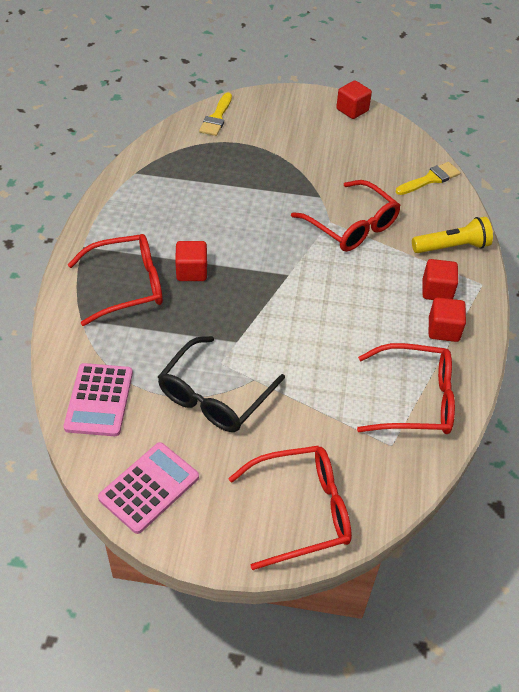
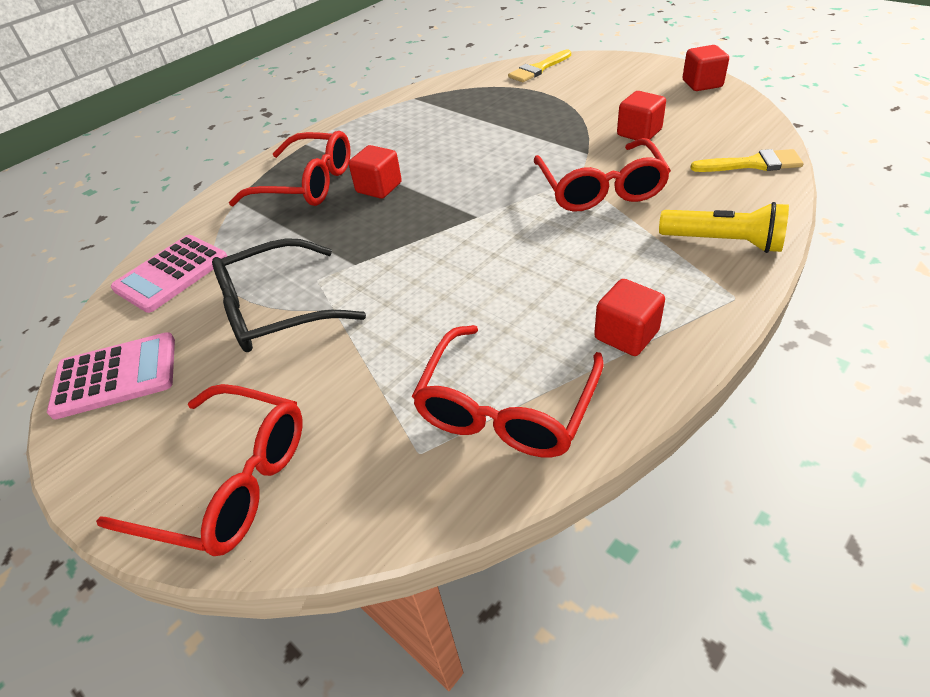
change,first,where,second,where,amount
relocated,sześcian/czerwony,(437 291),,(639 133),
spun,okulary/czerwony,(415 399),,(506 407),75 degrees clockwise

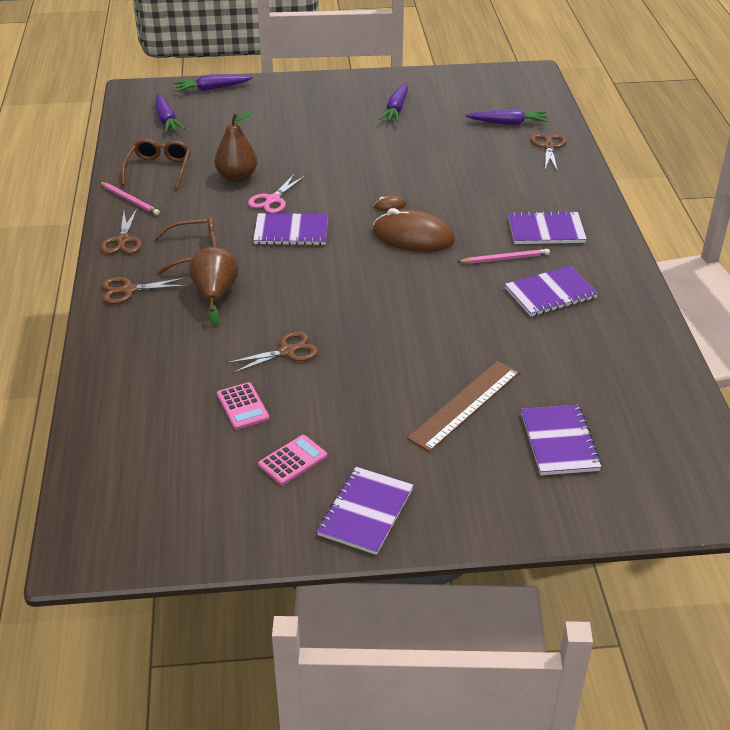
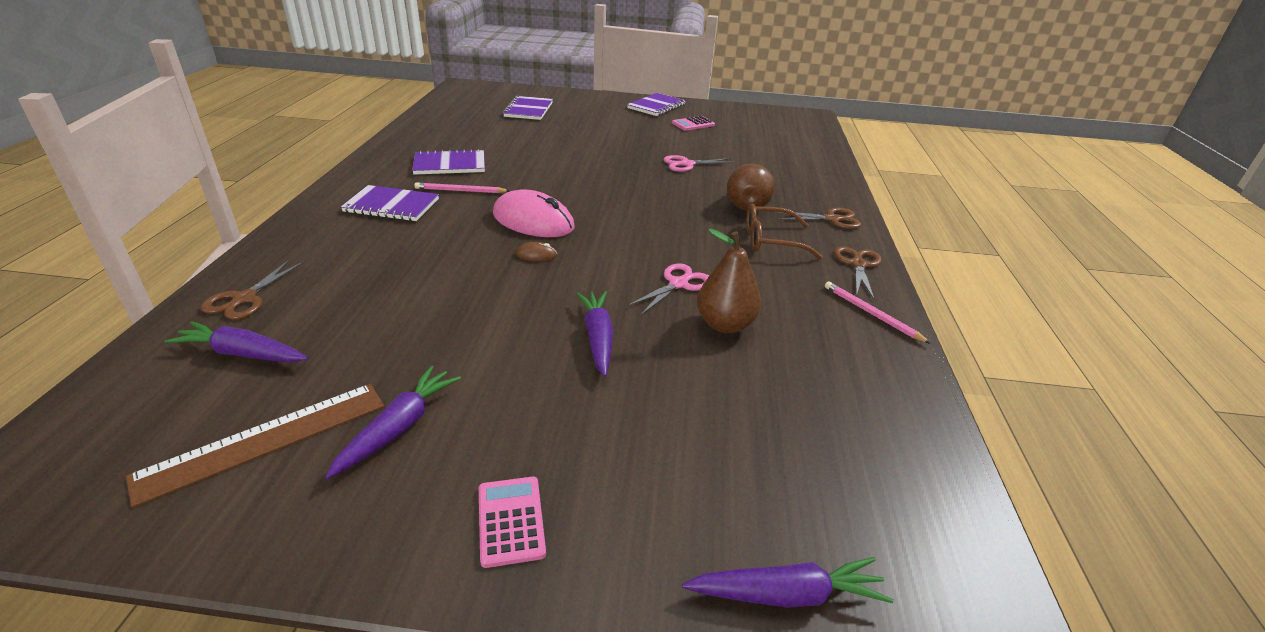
change,first,where,second,where,amount
missing,okulary/brązowy,(159 169),,,
missing,zeszyt/fioletowy,(291 231),,,
relocated,marchewka/fioletowy,(166 119),,(597 338),
relocated,kalkulator/różowy,(242 406),,(511 521),
relocated,linijka/brązowy,(465 405),,(265 439),
colour,nożyczki/brązowy,(287 351),nożyczki/różowy,(687 164),
colour,myszka/brązowy,(413 236),myszka/różowy,(533 221),

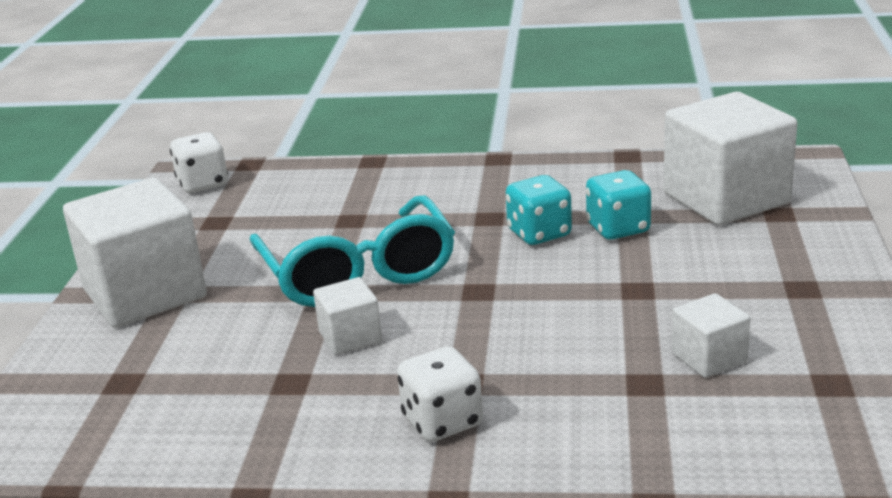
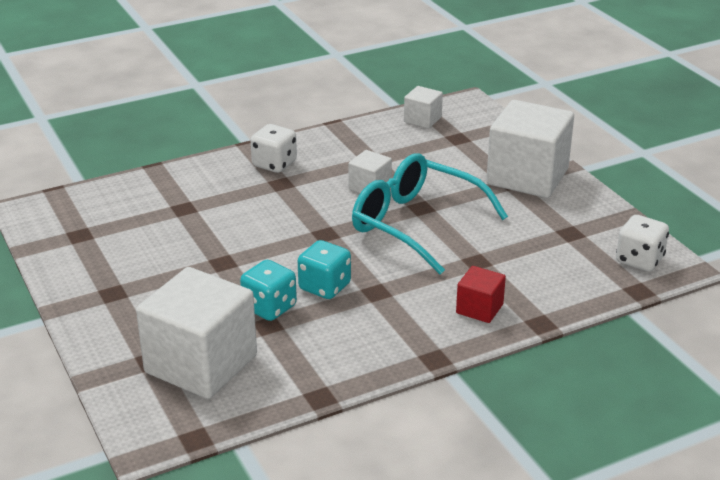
change,first,where,second,where,amount
appeared,,,sześcian/czerwony,(479 309),
relocated,sześcian/biały,(709 357),,(422 120),

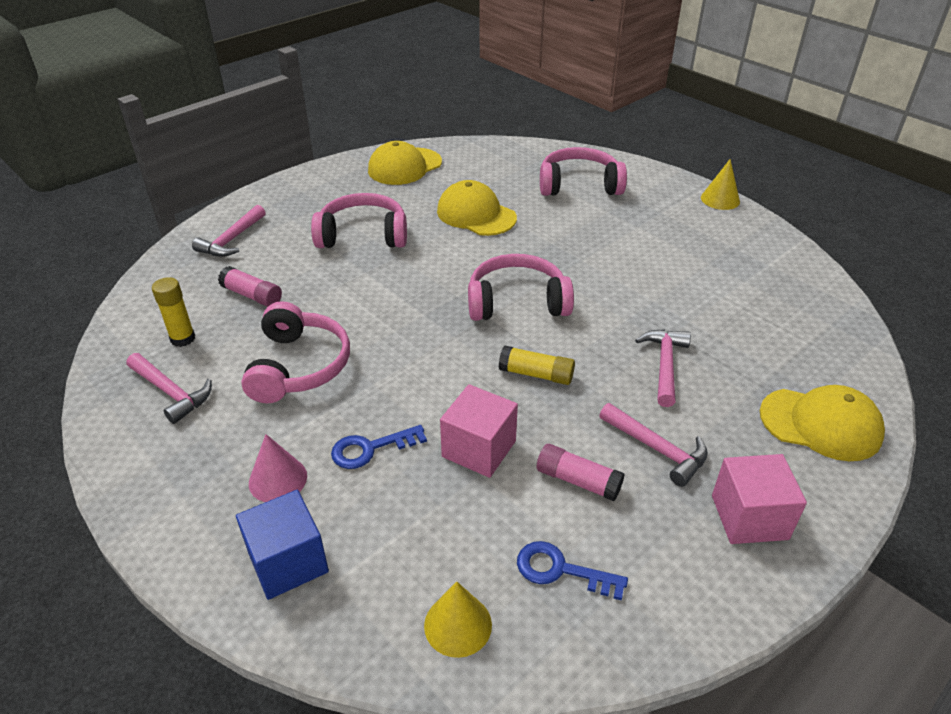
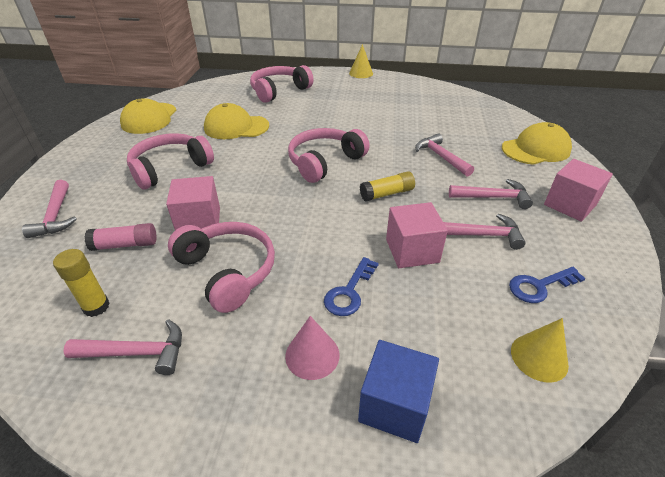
change,first,where,second,where,amount
appeared,,,sześcian/różowy,(199 221),
exchanged,klej w sztyfcie/różowy,(578 481),młotek/różowy,(482 235),

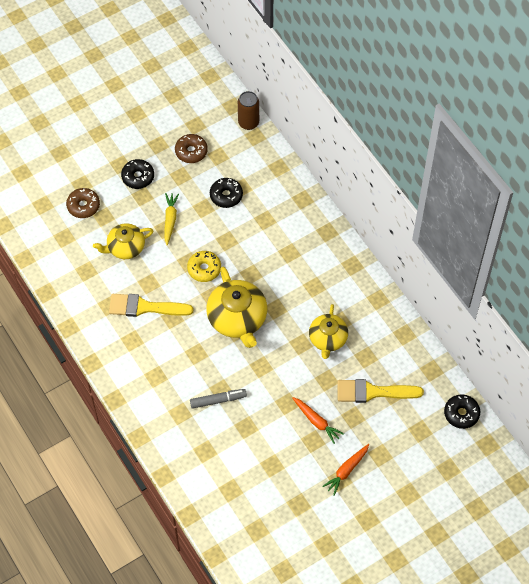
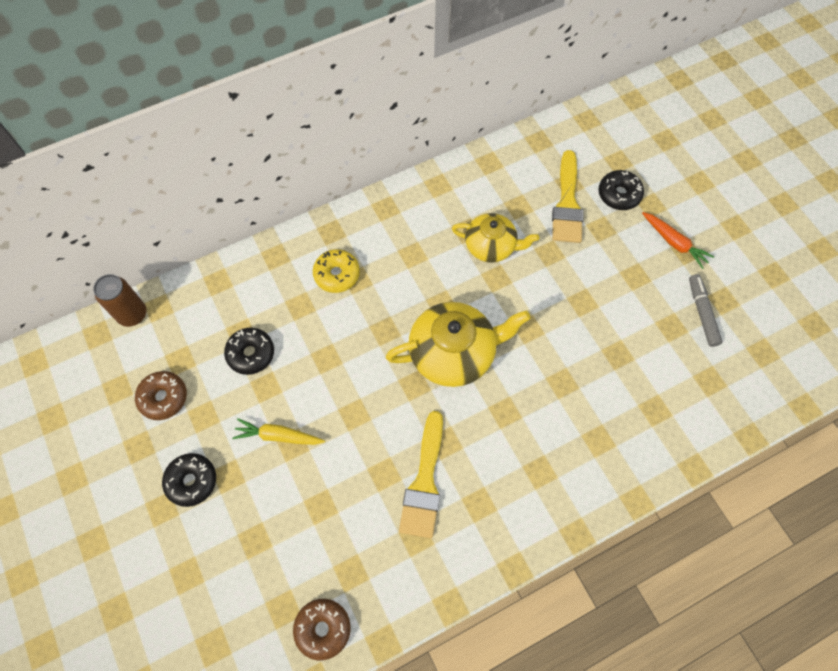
change,first,where,second,where,amount
missing,imbryk/żółty,(125 247),,,
missing,marchewka/pomarańczowy,(316 421),,,
relocated,donut/brązowy,(83 206),,(323 629),
relocated,donut/żółty,(204 269),,(337 274),
relocated,flamaster/szary,(218 400),,(702 313),
relocated,donut/czarny,(461 414),,(619 194),

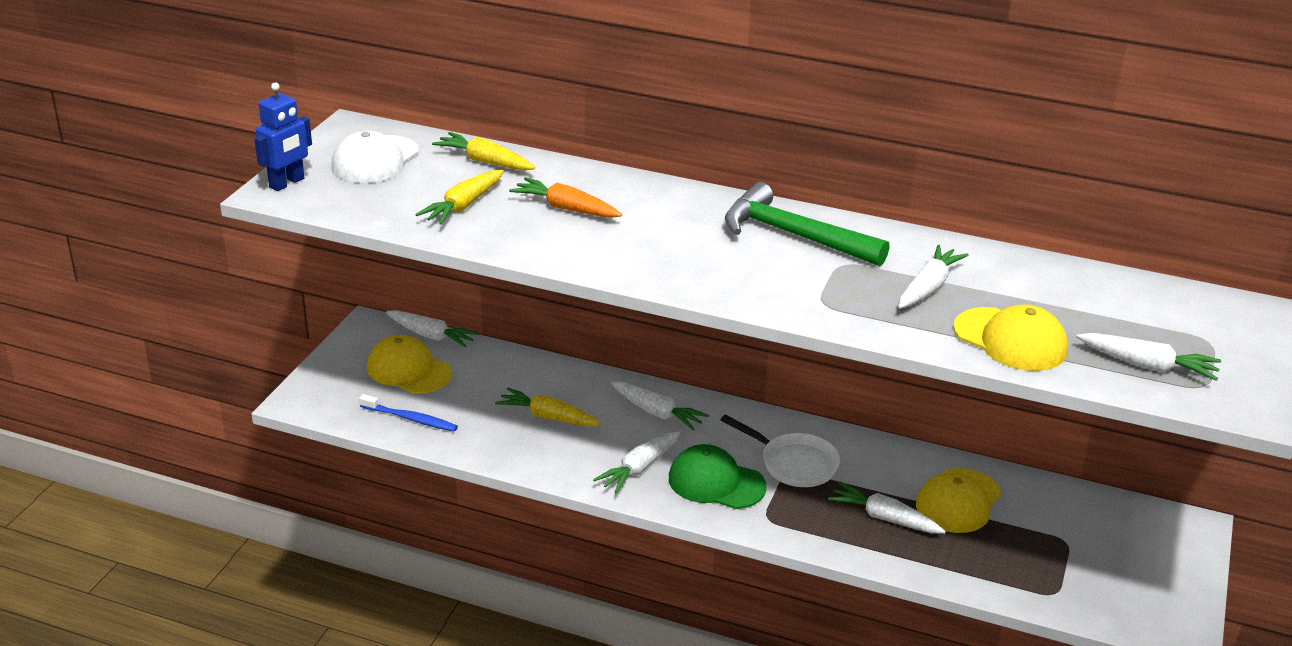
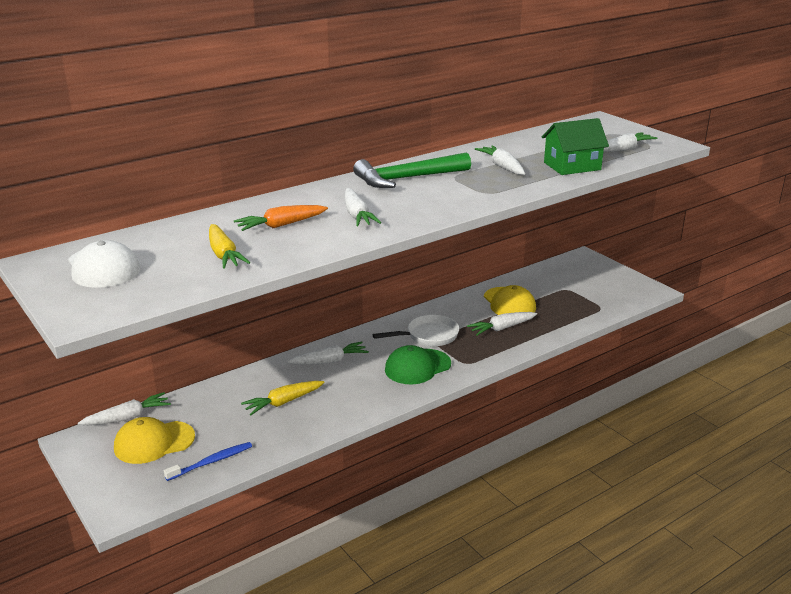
change,first,where,second,where,amount
missing,robot/niebieski,(287 183),,,
missing,marchewka/żółty,(485 162),,,
relocated,marchewka/biały,(639 468),,(357 215),
exchanged,czapka/żółty,(1010 340),domek/zielony,(572 166),

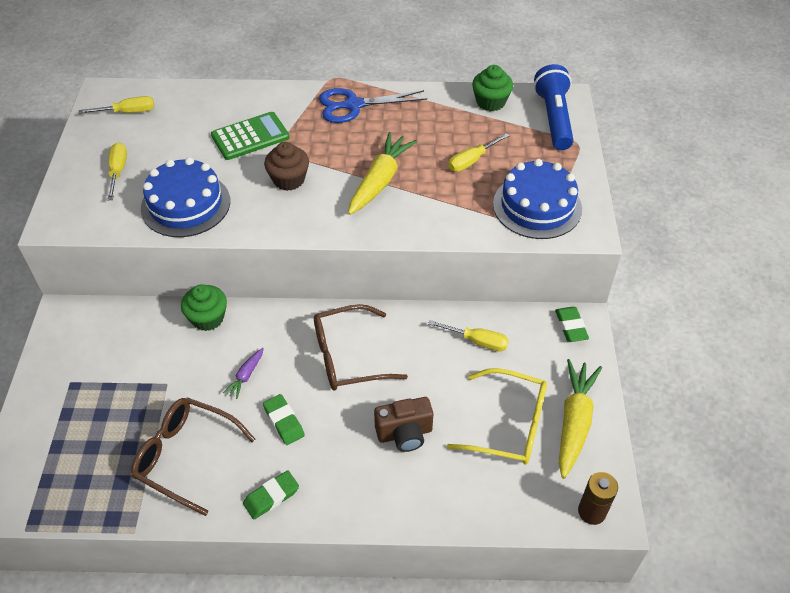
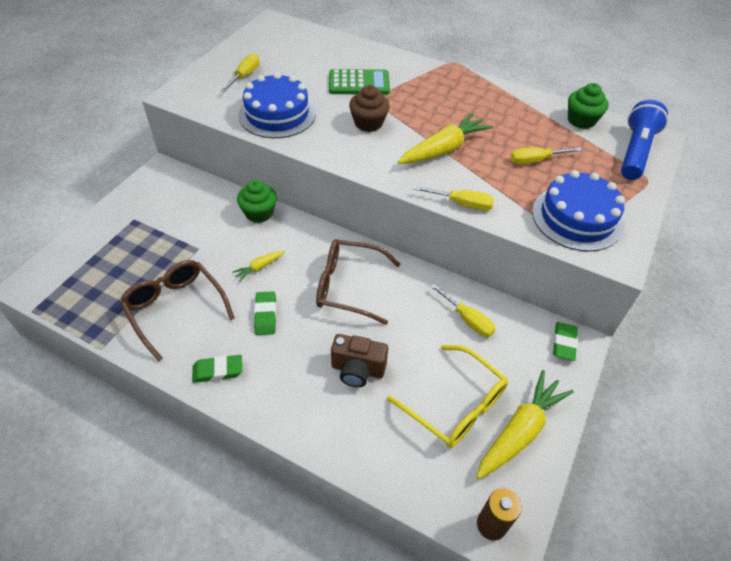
change,first,where,second,where,amount
missing,nożyczki/niebieski,(353 105),,,
relocated,śrubokręt/żółty,(128 112),,(462 204),
colour,marchewka/fioletowy,(246 376),marchewka/żółty,(259 267),

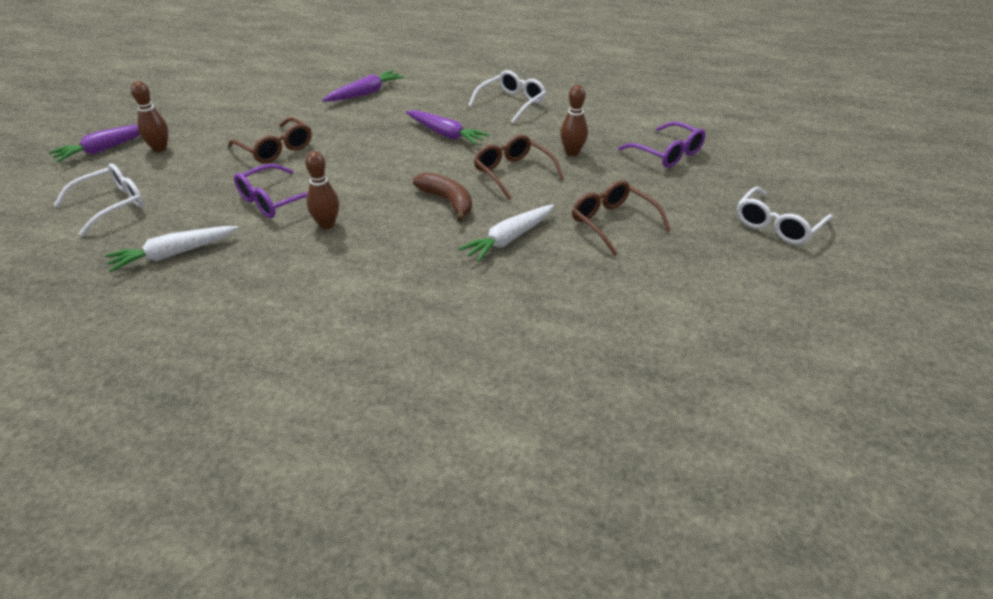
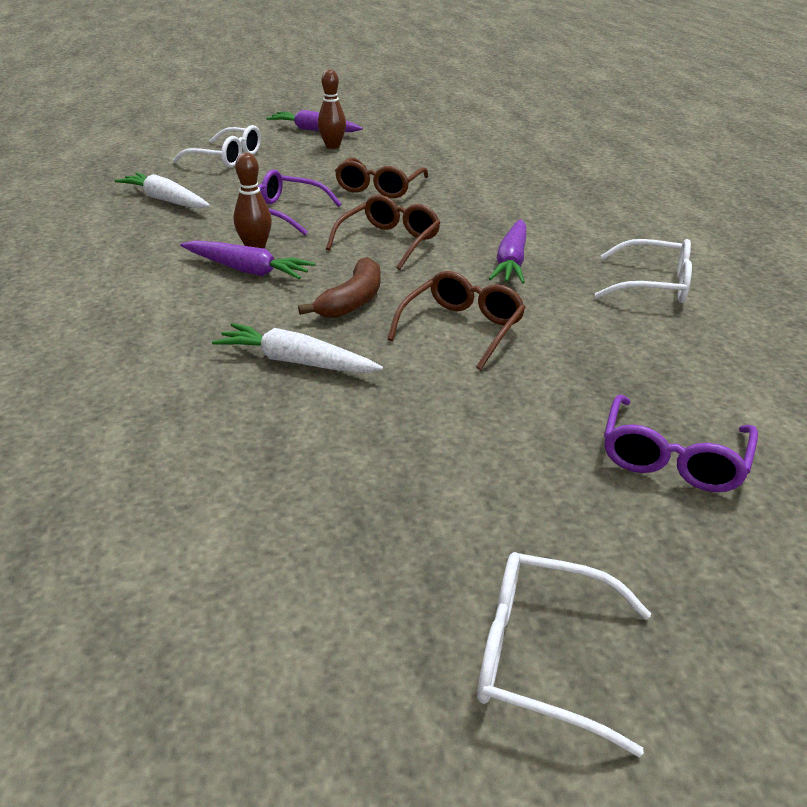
change,first,where,second,where,amount
missing,kręgiel/brązowy,(572 152),,,
relocated,marchewka/fioletowy,(365 93),,(247 270),
relocated,okulary/brązowy,(613 223),,(389 242),

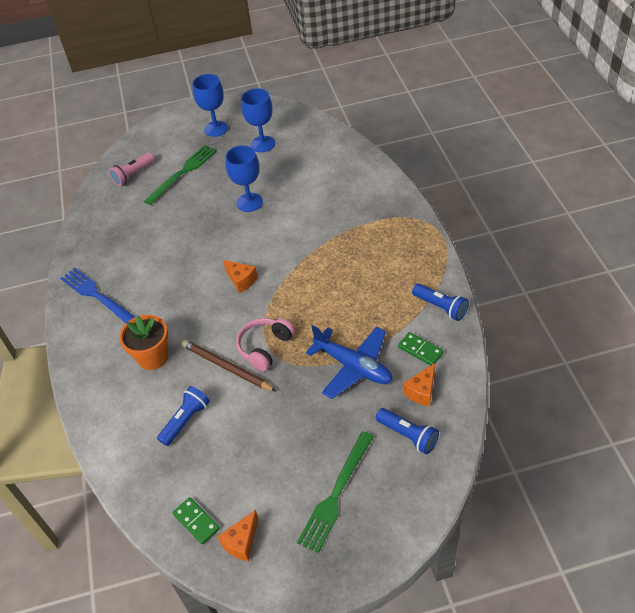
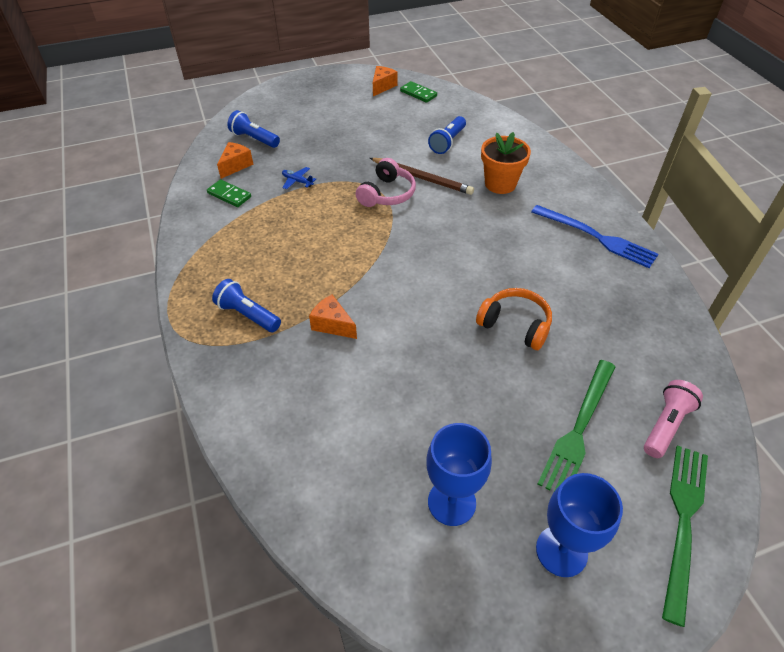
change,first,where,second,where,amount
missing,kielich/niebieski,(249 202),,,
appeared,,,słuchawki/pomarańczowy,(515 325),
relocated,ser/pomarańczowy,(241 280),,(332 325),
relocated,widelec/zielony,(336 493),,(683 522),
relocated,latarka/niebieski,(441 307),,(248 315),
size,samolot/niebieski,(353 366),,(297 181),x0.42

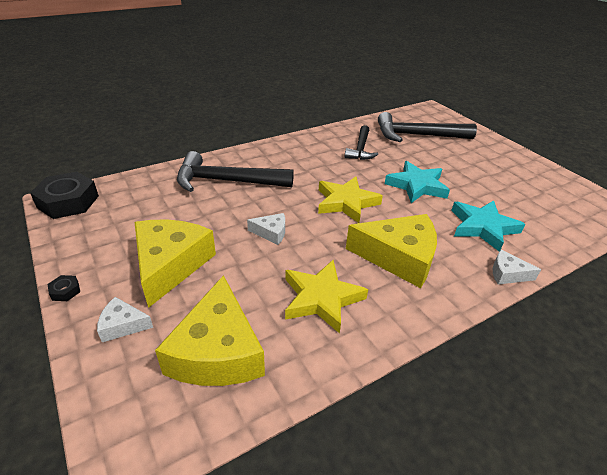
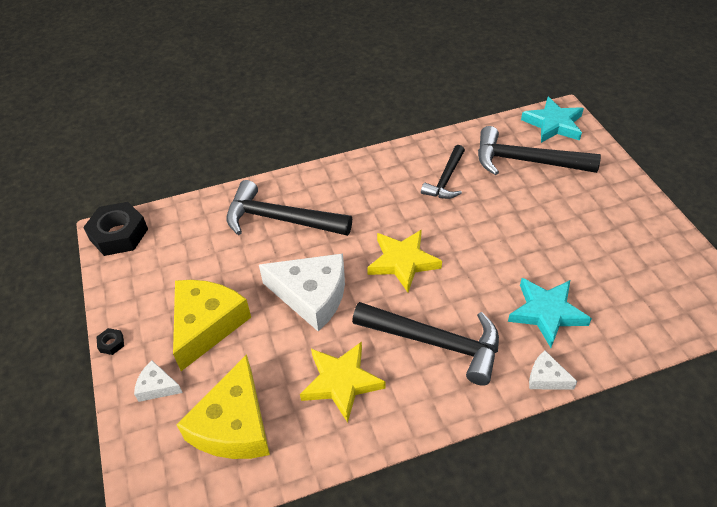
change,first,where,second,where,amount
relocated,gwiazda/turkusowy,(416 186),,(553 124),
exchanged,ser/żółty,(399 257),młotek/czarny,(436 342),
size,ser/biały,(271 233),,(311 296),x2.13

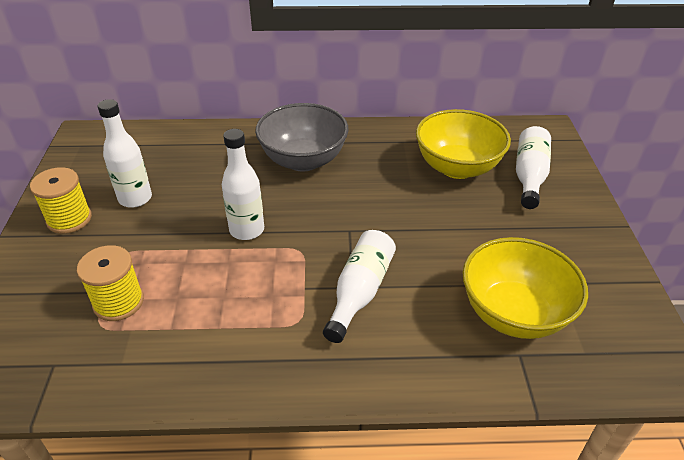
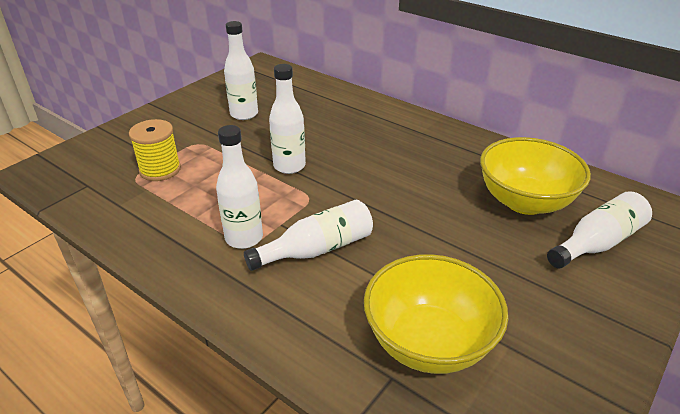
change,first,where,second,where,amount
missing,szpulka/żółty,(69 219),,,
missing,miska/szary,(303 160),,,
appeared,,,butelka/biały,(244 238),

